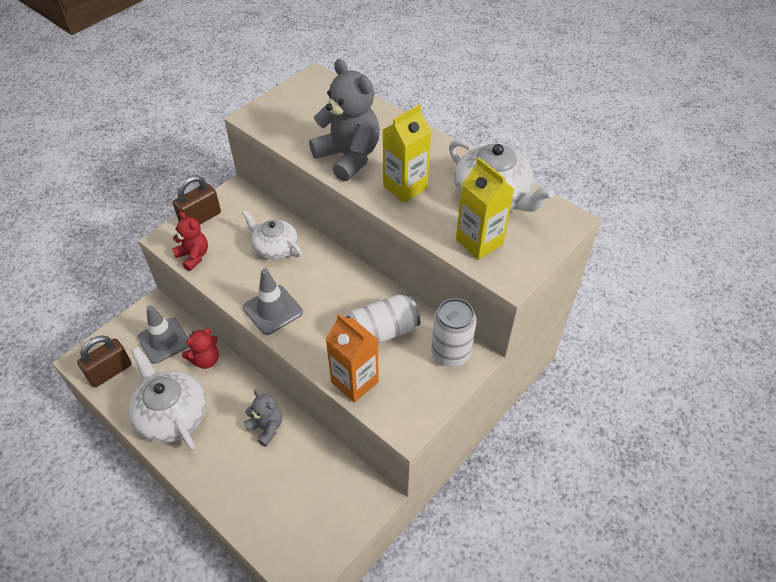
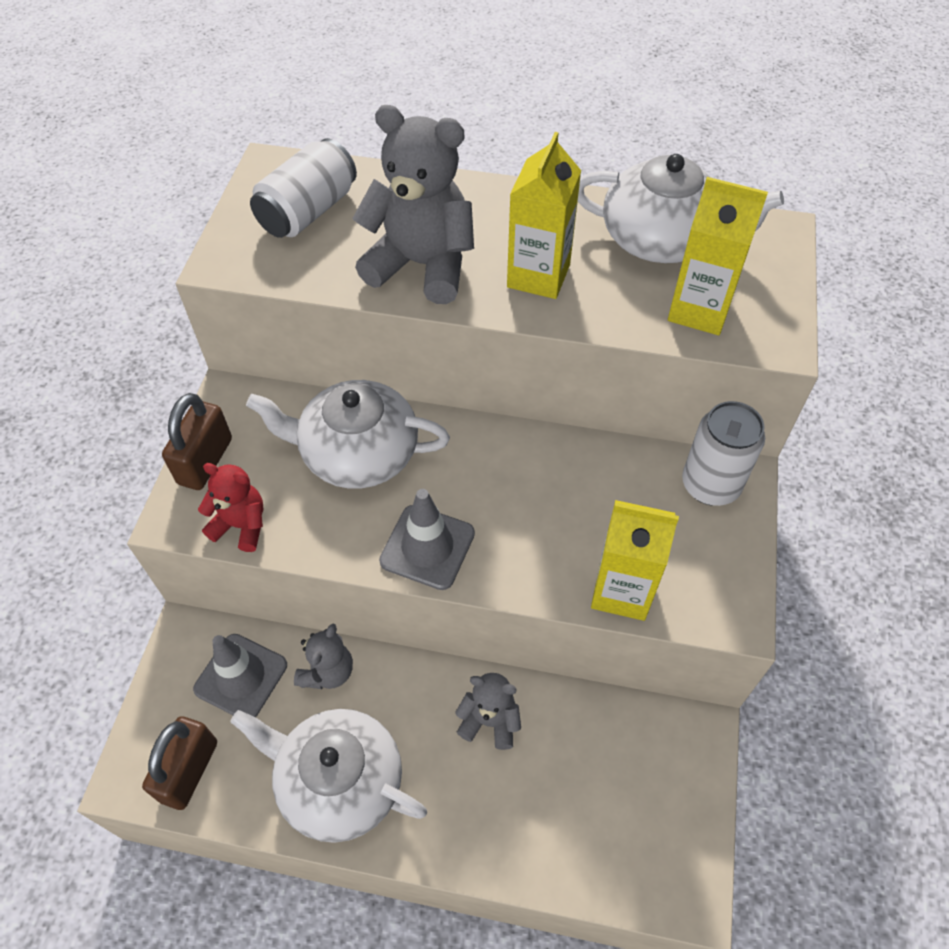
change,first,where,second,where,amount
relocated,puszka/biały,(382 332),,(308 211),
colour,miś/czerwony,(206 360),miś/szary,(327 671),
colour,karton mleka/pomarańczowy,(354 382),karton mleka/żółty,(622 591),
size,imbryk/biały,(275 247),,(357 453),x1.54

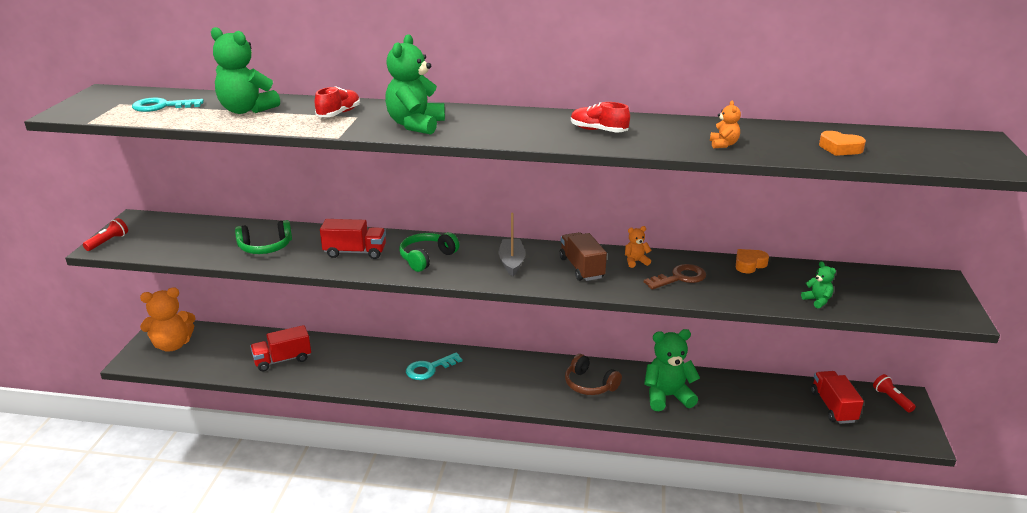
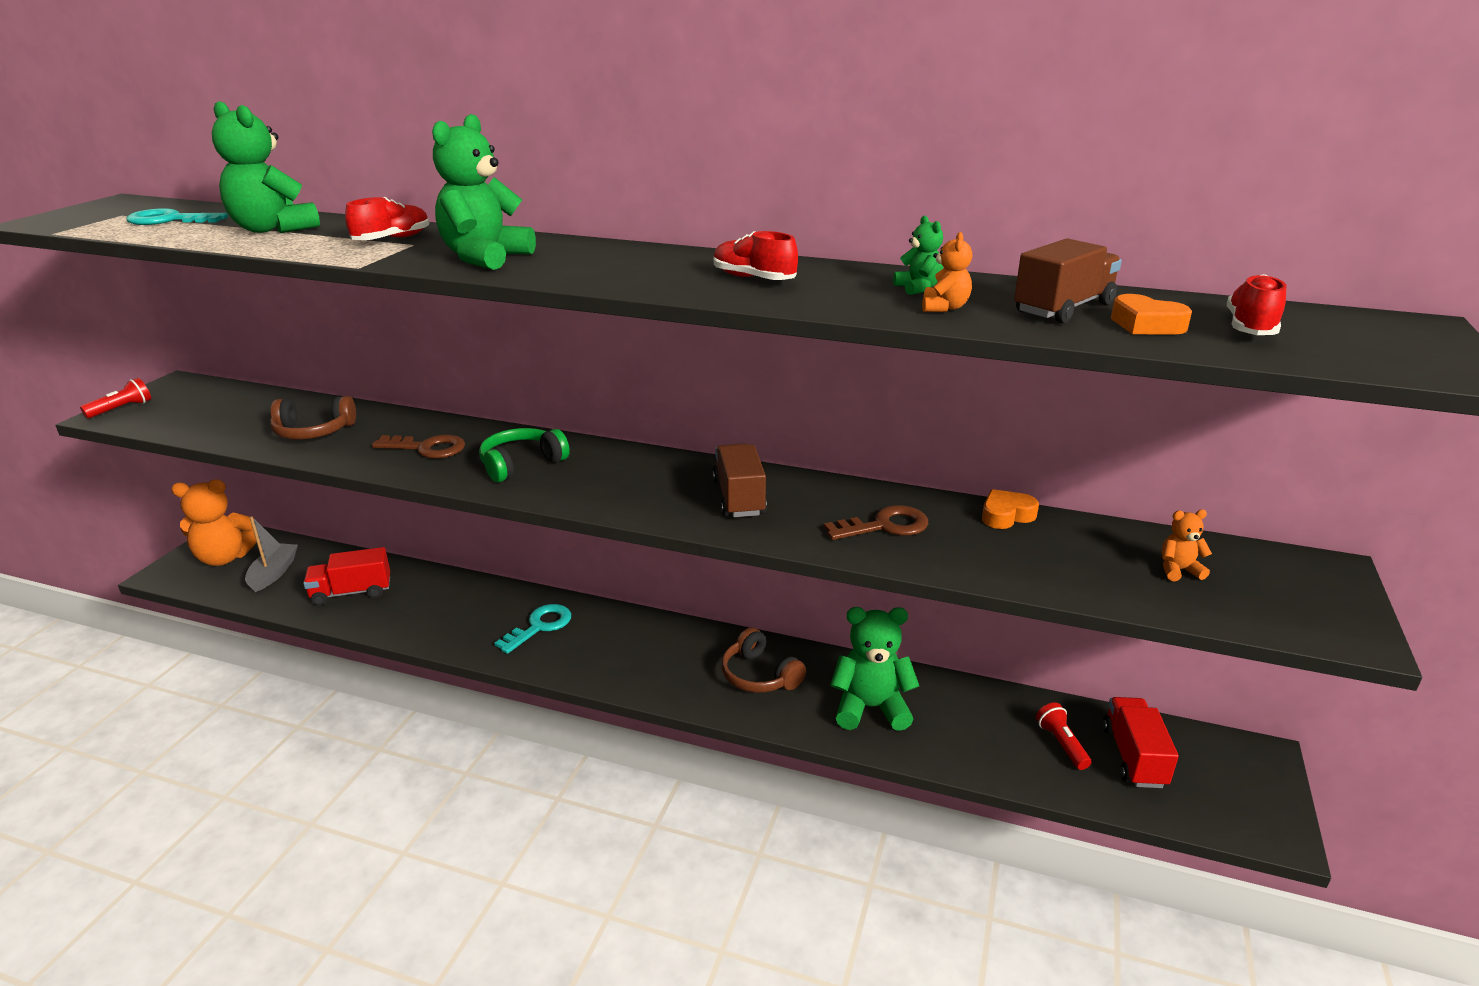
change,first,where,second,where,amount
appeared,,,ciężarówka/brązowy,(1063 308),
appeared,,,but/czerwony,(1250 328),
relocated,łódka/szary,(512 262),,(273 573),
relocated,miś/pomarańczowy,(635 261),,(1178 570),
relocated,miś/zielony,(817 300),,(918 288),
relocated,latarka/czerwony,(891 399),,(1061 744),
exchanged,ciężarówka/czerwony,(355 252),klucz/brązowy,(427 448),
colour,słuchawki/zielony,(265 247),słuchawki/brązowy,(313 432),
spun,klucz/turkusowy,(429 369),,(540 626),150 degrees clockwise

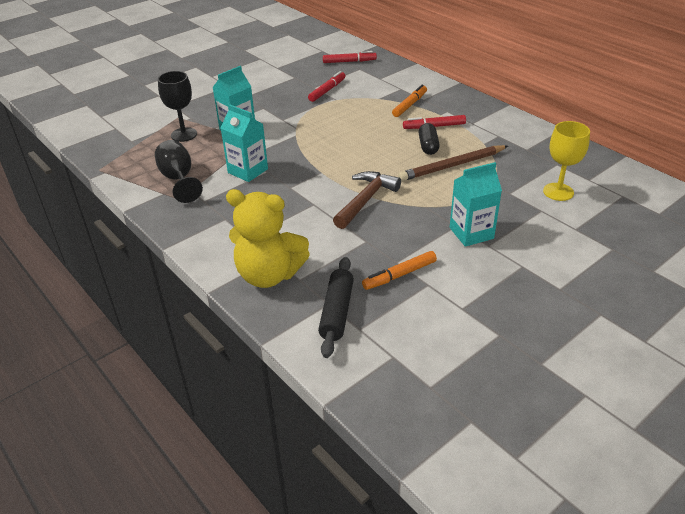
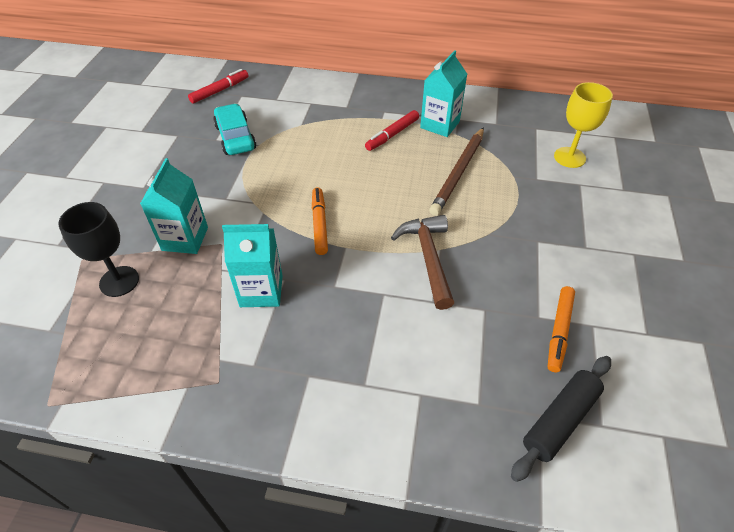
change,first,where,second,where,amount
missing,kielich/czarny,(179 179),,,
missing,miś/żółty,(269 275),,,
missing,kapsułka/czarny,(428 146),,,
relocated,flamaster/pomarańczowy,(409 105),,(319 224),
relocated,karton mleka/turkusowy,(471 233),,(440 125),
exchanged,flamaster/czerwony,(327 90),samochód/turkusowy,(235 137),
spun,wałek do ciasta/czarny,(337 312),,(560 420),75 degrees clockwise

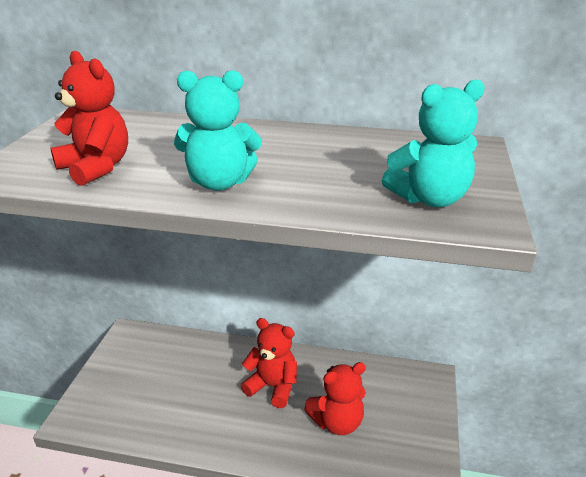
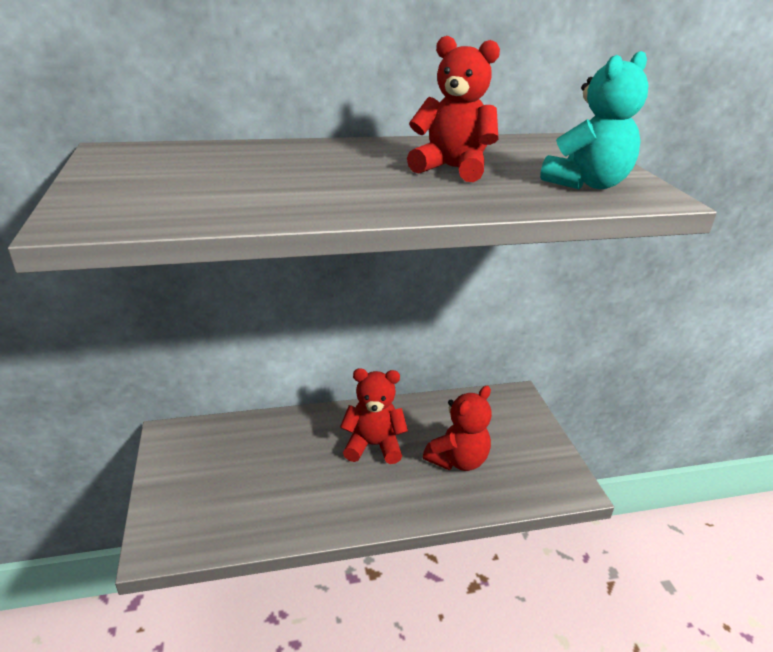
change,first,where,second,where,amount
missing,miś/turkusowy,(219 183),,,
relocated,miś/czerwony,(96 168),,(452 169),

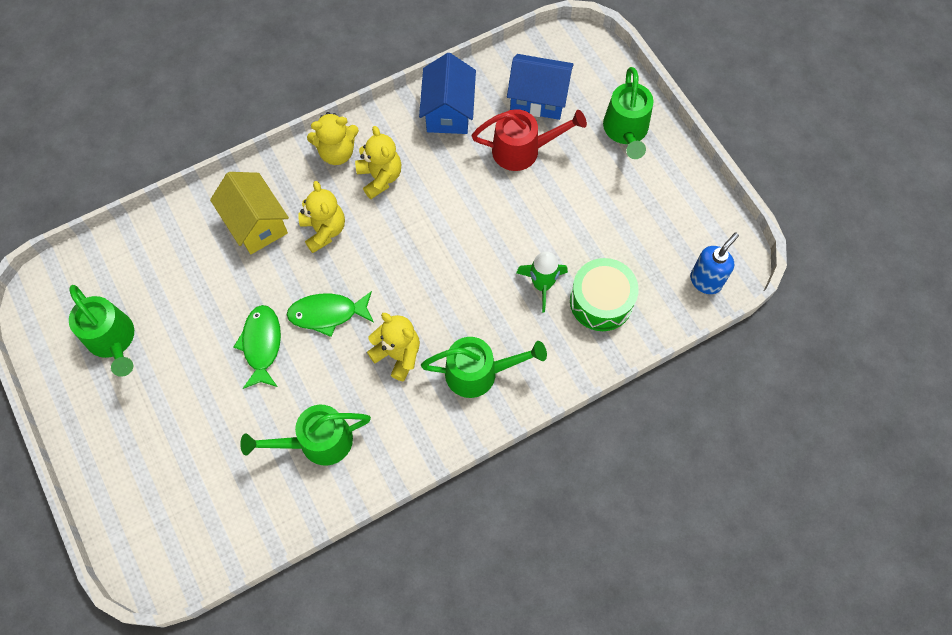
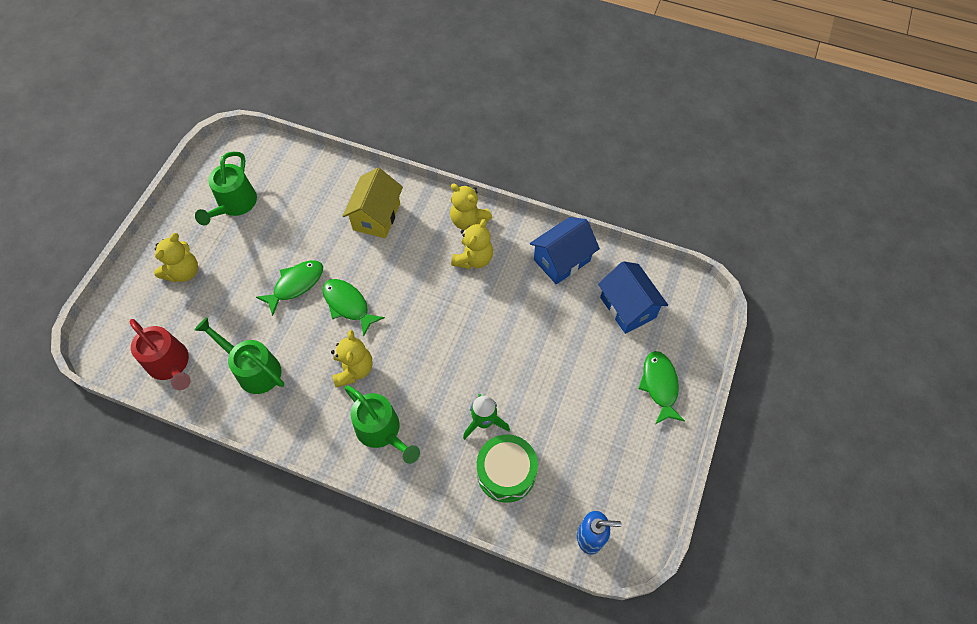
change,first,where,second,where,amount
relocated,miś/żółty,(324 230),,(183 272),
relocated,konewka/czerwony,(523 150),,(171 365),
exchanged,konewka/zielony,(626 131),ryba/zielony,(659 385),

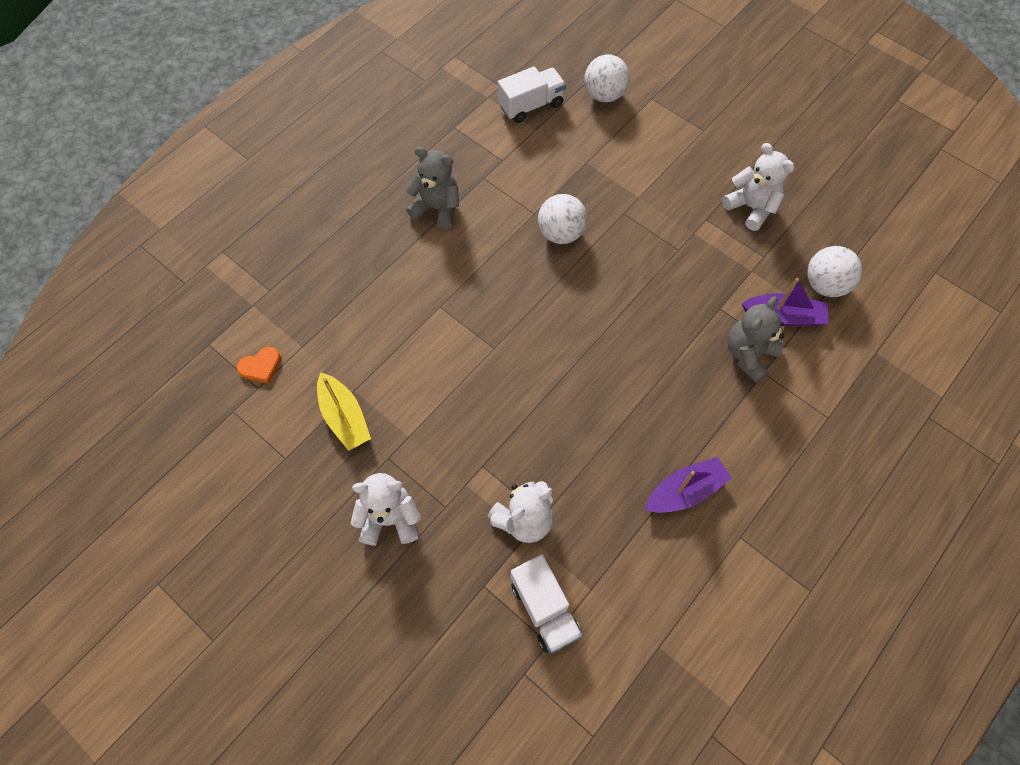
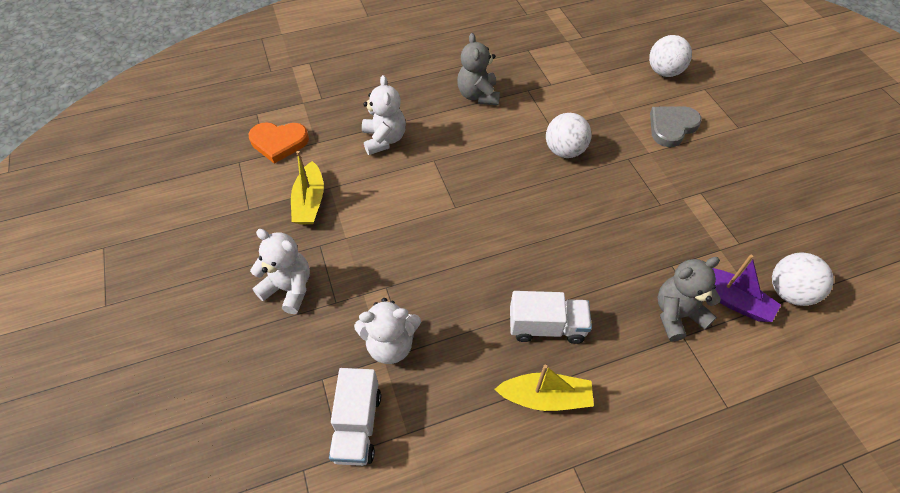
change,first,where,second,where,amount
appeared,,,serce/szary,(671 127),
relocated,ciężarówka/biały,(531 105),,(546 326),
relocated,miś/biały,(751 207),,(384 139),
colour,łódka/fioletowy,(685 491),łódka/żółty,(545 397),
spun,miś/szary,(437 208),,(478 95),150 degrees counterclockwise
size,serce/pomarańczowy,(261 366),,(279 142),x1.61

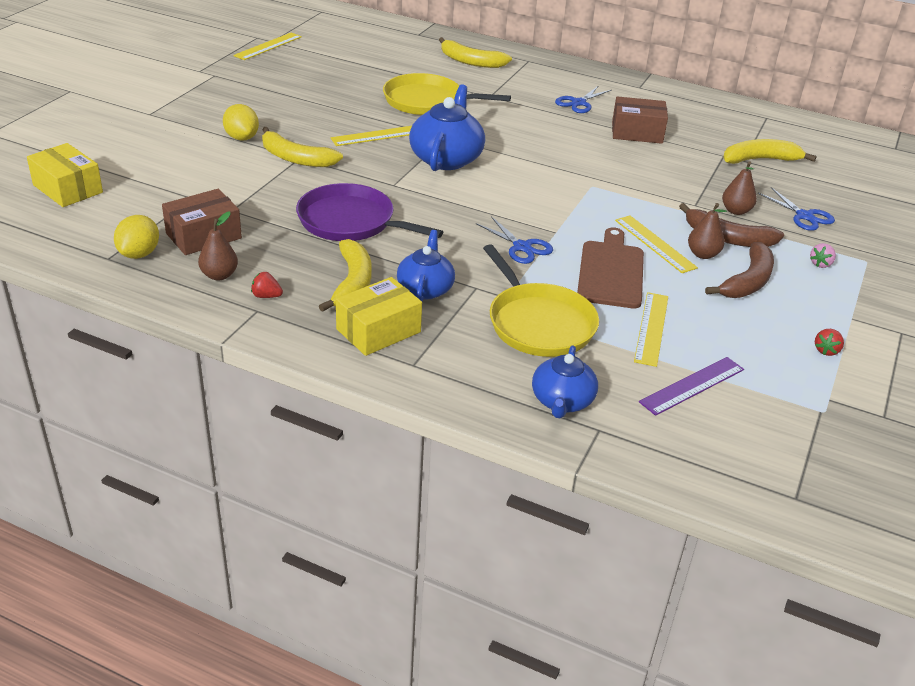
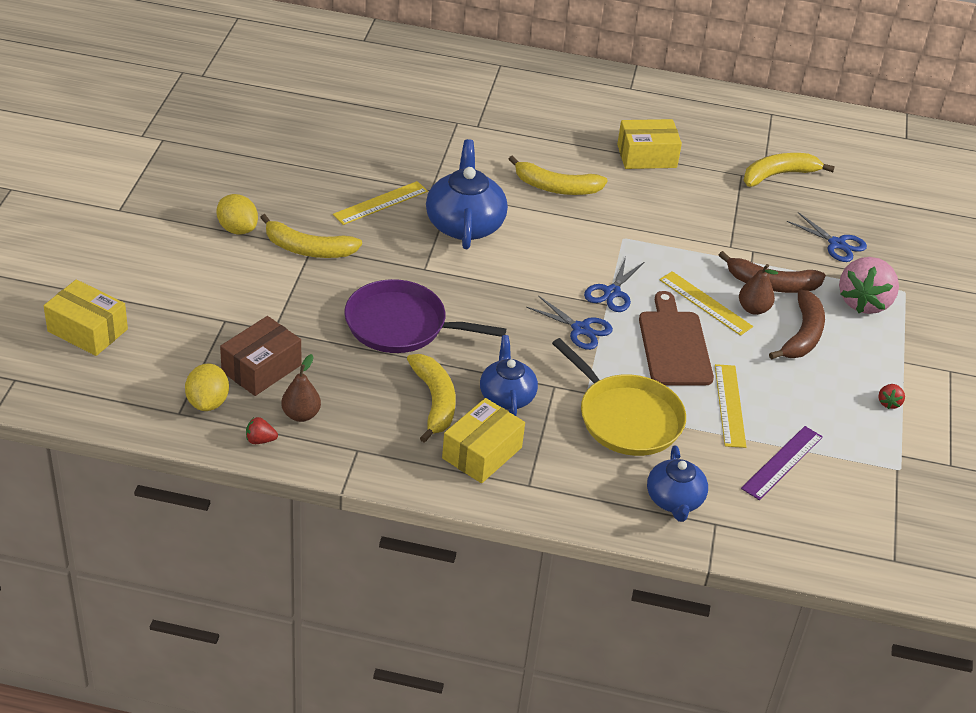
change,first,where,second,where,amount
missing,linijka/żółty,(268 46),,,
missing,patelnia/żółty,(427 101),,,
missing,gruszka/brązowy,(736 211),,,
relocated,truskawka/czerwony,(266 296),,(260 440),
relocated,banan/żółty,(470 62),,(556 187),
relocated,nożyczki/niebieski,(578 103),,(611 292),
colour,pudełko/brązowy,(637 132),pudełko/żółty,(646 156),
size,truskawka/różowy,(820 264),,(864 302),x2.40

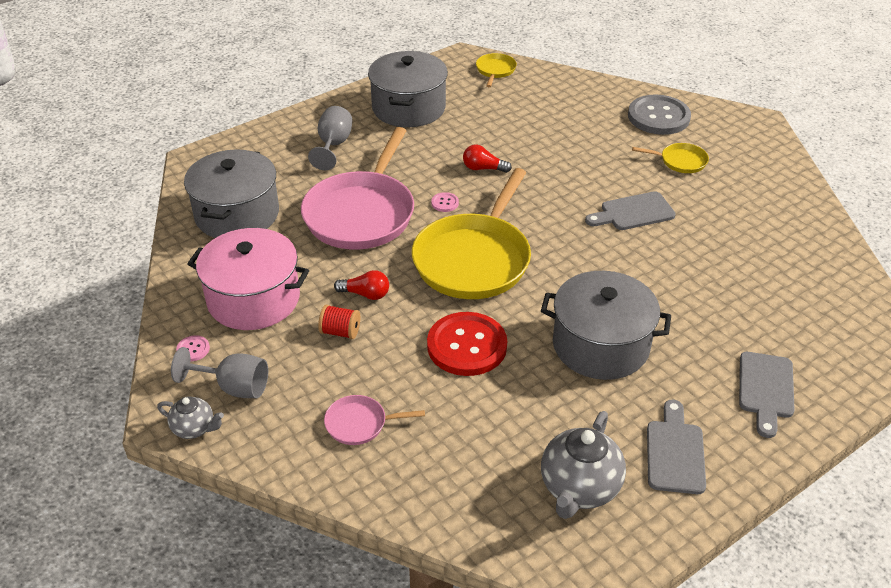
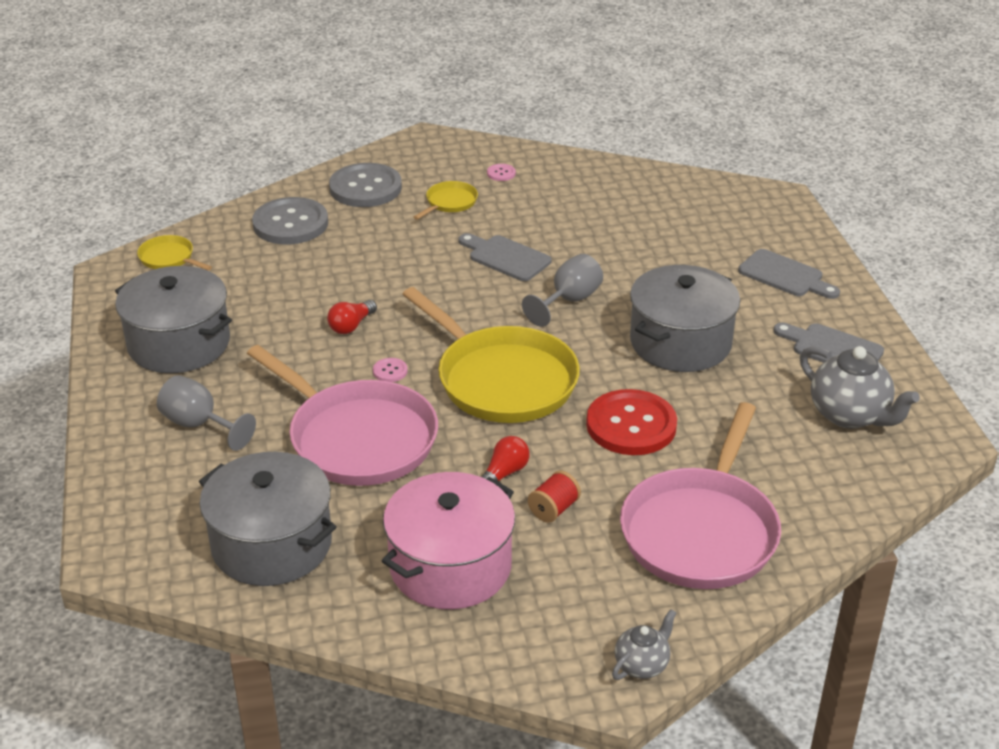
change,first,where,second,where,amount
appeared,,,guzik/szary,(290 224),
relocated,kielich/szary,(234 387),,(569 301),
relocated,guzik/różowy,(193 349),,(501 173),
spun,deska do krojenia/szary,(633 212),,(506 257),120 degrees clockwise
size,patelnia/różowy,(360 424),,(701 531),x2.28

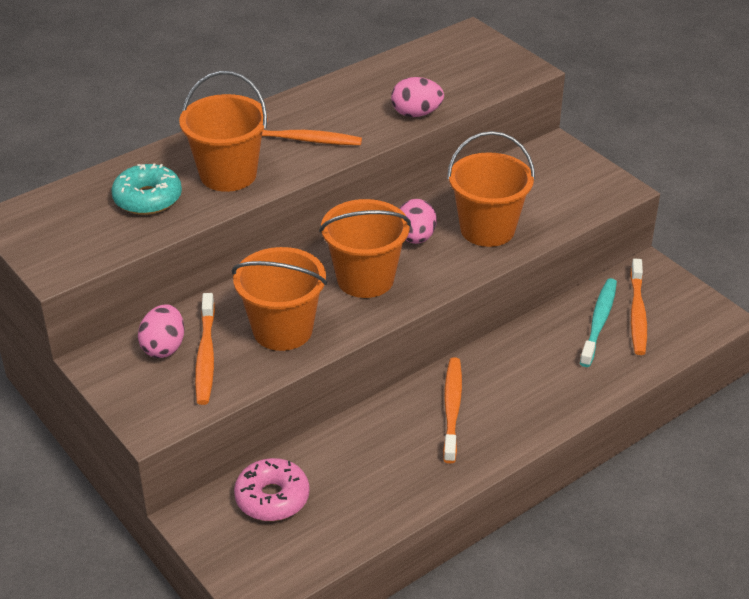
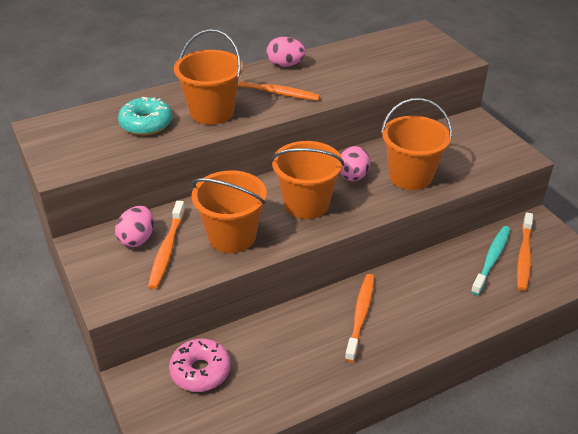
change,first,where,second,where,amount
relocated,jajko/różowy,(416 114),,(285 65),

